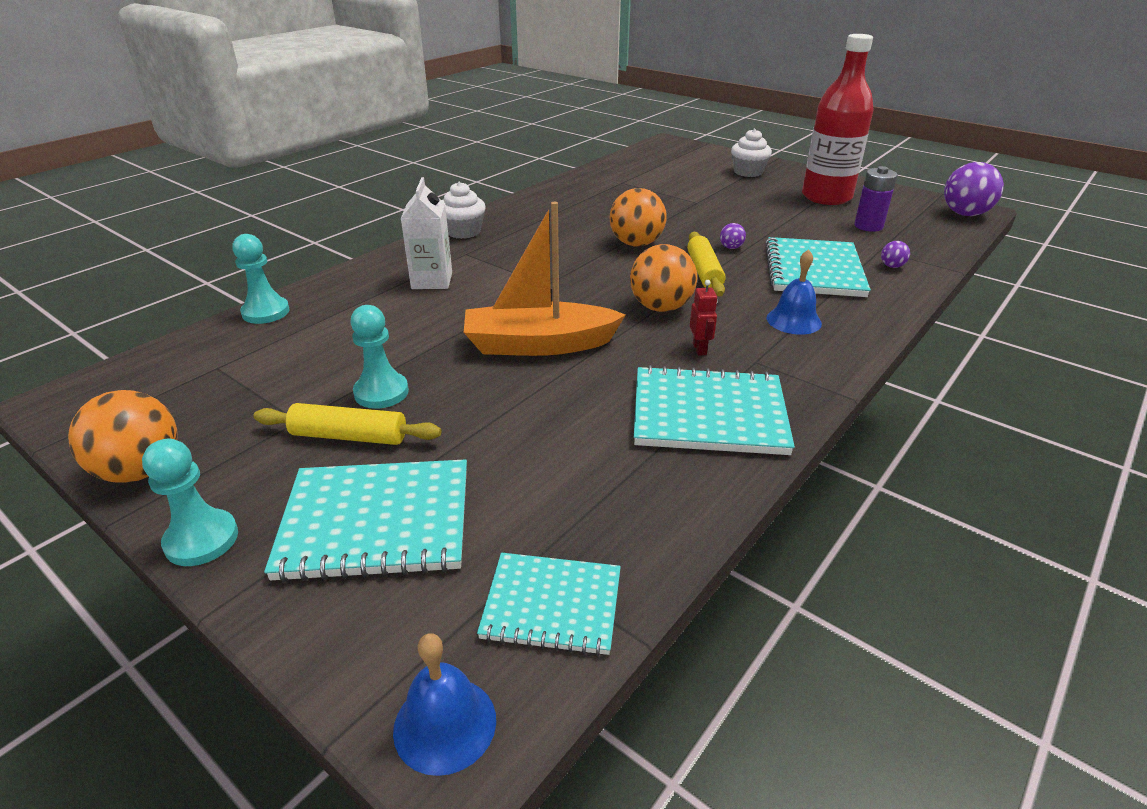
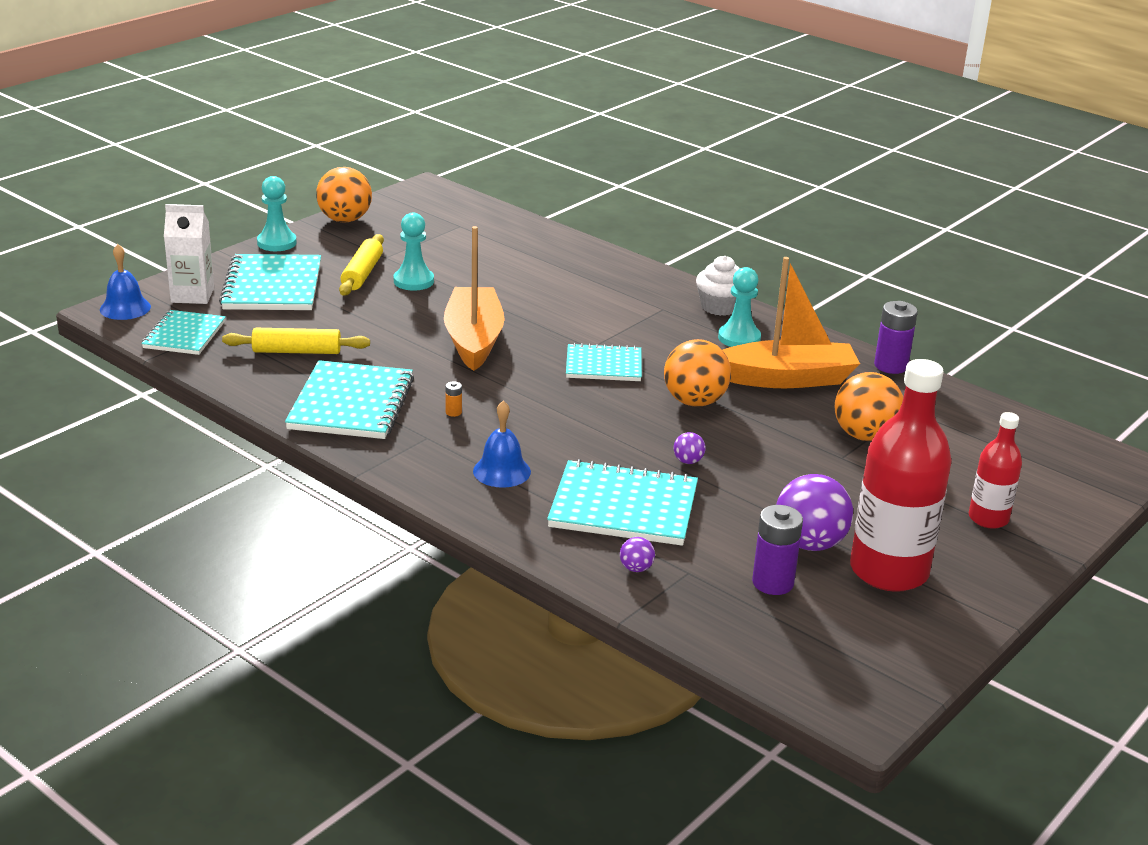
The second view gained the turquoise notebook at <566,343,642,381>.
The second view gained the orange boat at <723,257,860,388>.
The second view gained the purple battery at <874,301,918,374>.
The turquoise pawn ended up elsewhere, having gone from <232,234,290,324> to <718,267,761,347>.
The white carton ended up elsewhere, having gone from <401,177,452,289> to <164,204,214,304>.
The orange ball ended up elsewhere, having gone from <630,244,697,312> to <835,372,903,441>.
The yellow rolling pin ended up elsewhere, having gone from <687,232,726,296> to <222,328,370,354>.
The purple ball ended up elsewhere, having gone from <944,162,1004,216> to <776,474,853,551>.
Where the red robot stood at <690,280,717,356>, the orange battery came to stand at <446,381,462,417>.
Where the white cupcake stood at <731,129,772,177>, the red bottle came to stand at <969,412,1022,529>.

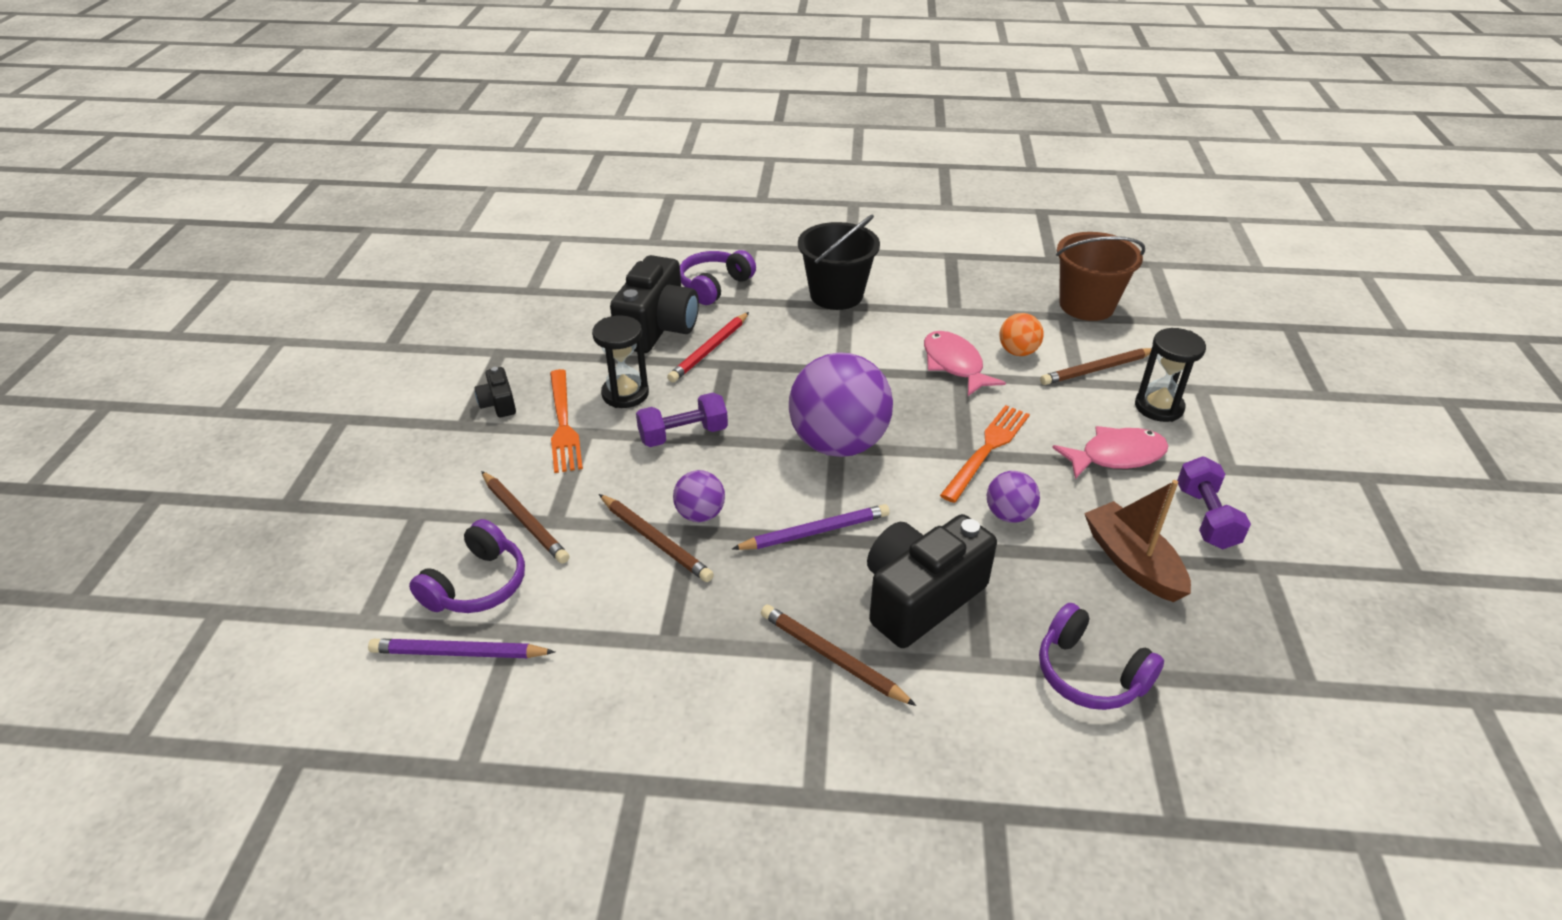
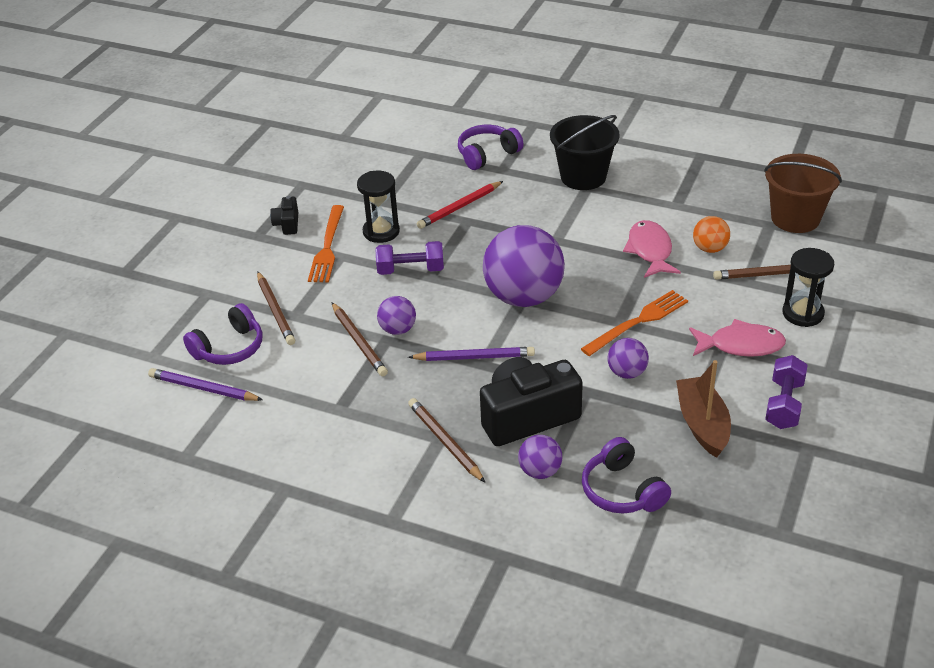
The second view lost the black camera at <610,255,699,353>.
The second view gained the purple ball at <518,435,562,479>.

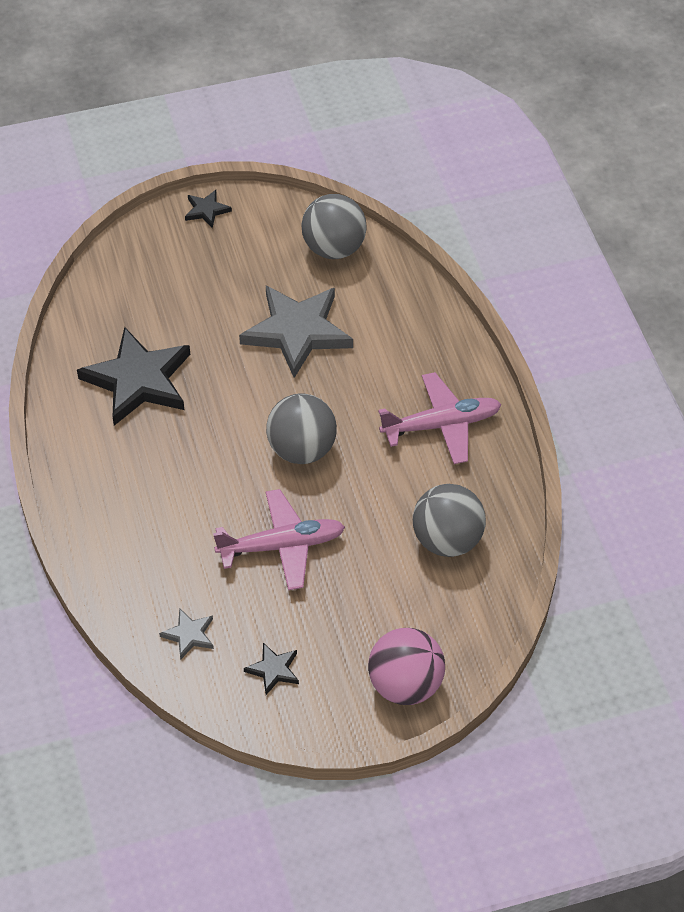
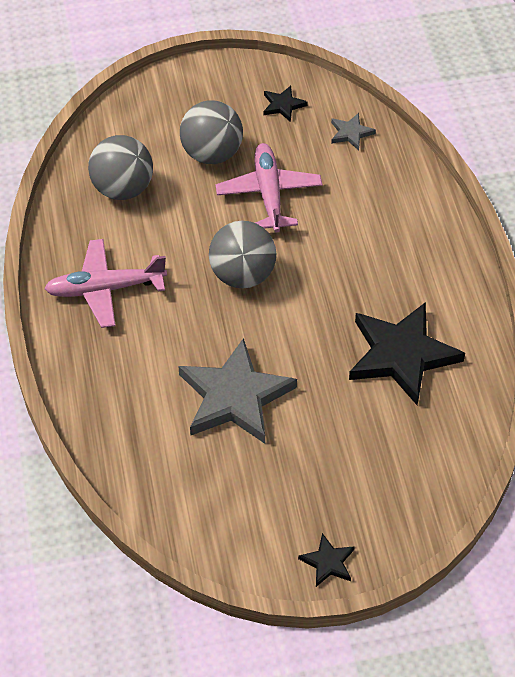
The second view lost the pink ball at <368,628,445,705>.
The grey ball ended up elsewhere, having gone from <301,194,367,259> to <180,100,243,164>.
The pink plane at <213,489,345,590> ended up facing another way, 90 degrees clockwise from before.

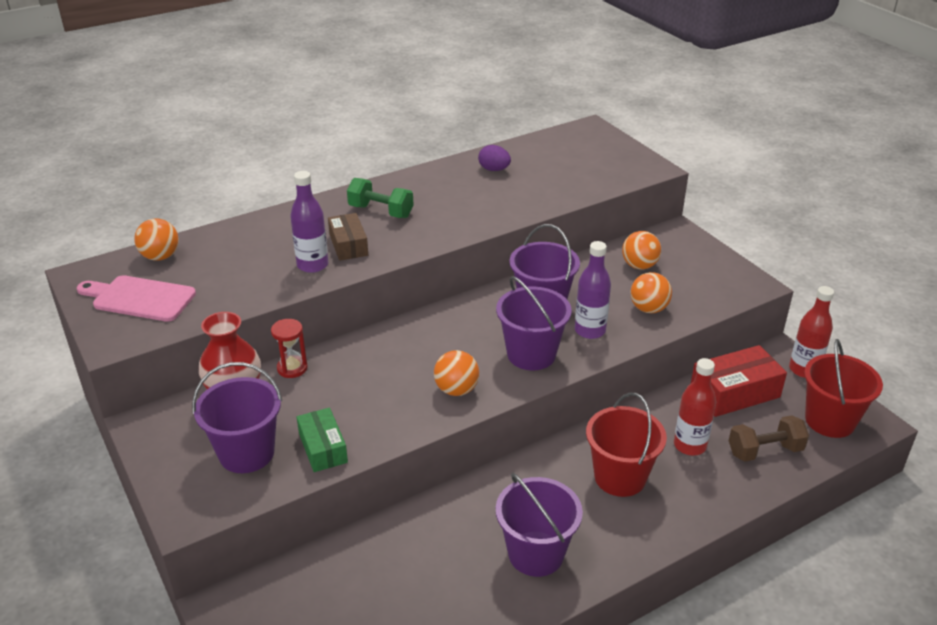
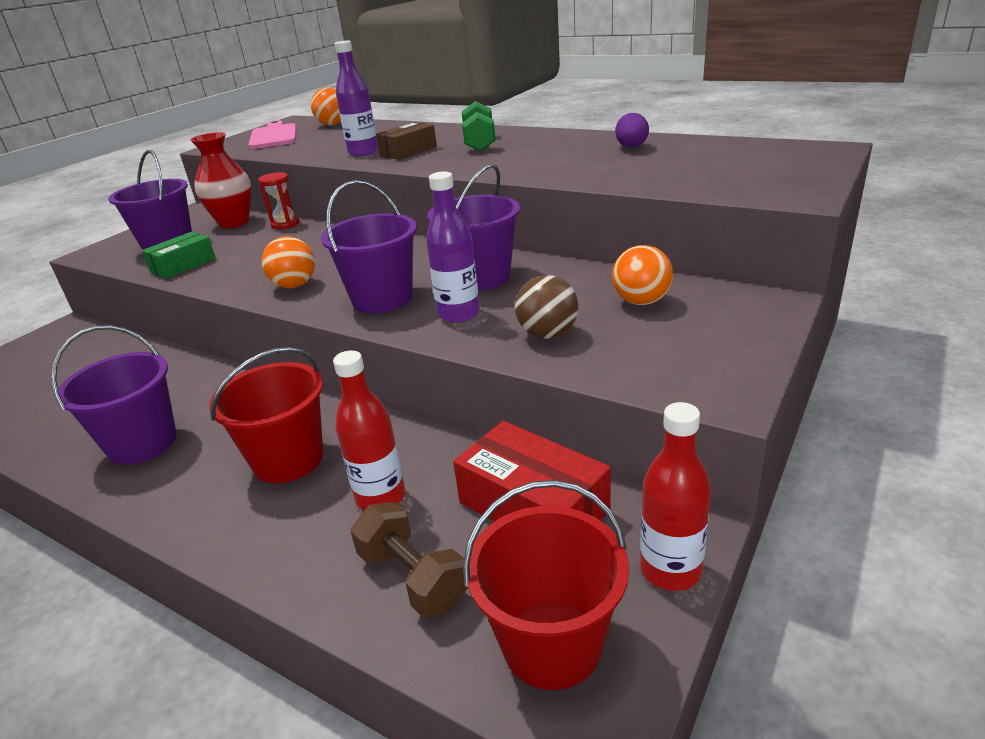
What was the orange ball at <630,272,672,313> turned into the brown ball at <515,275,578,339>.

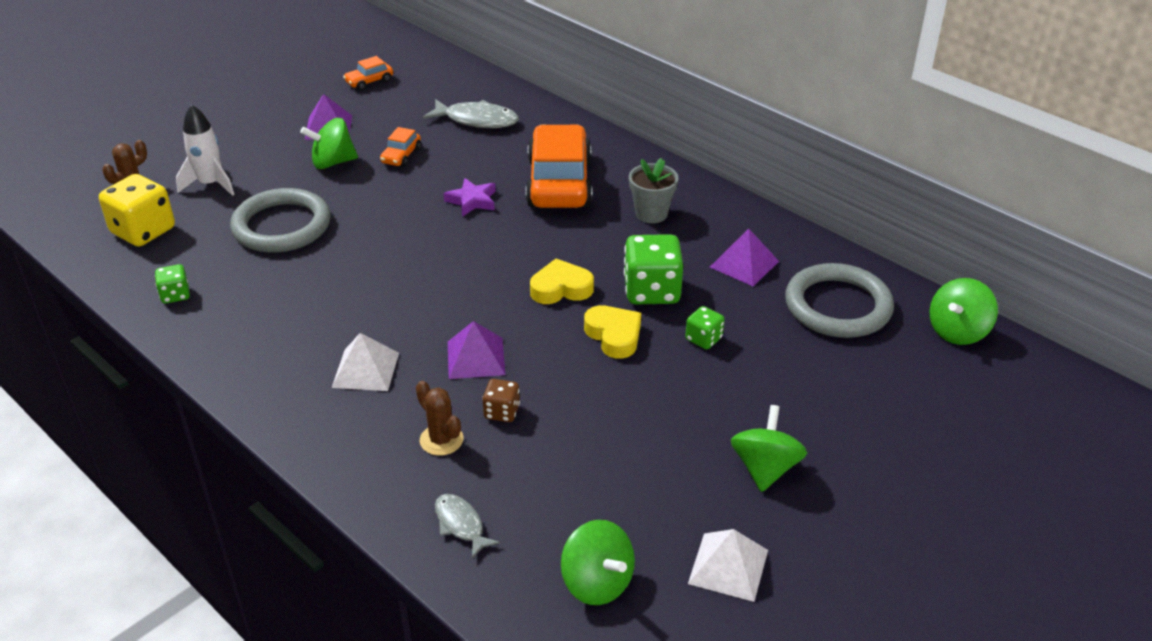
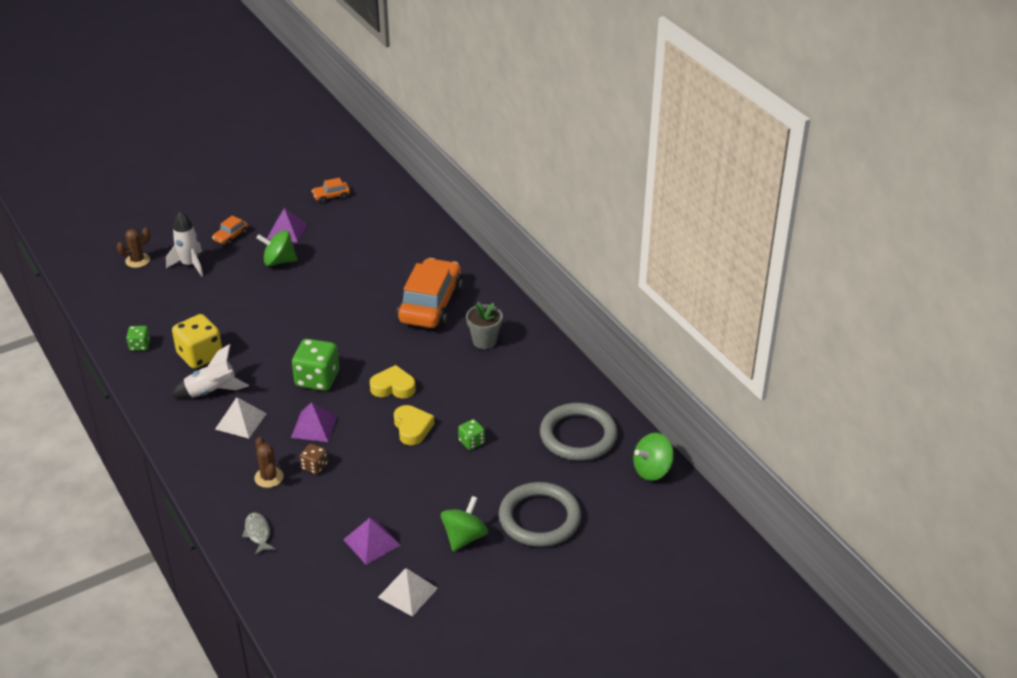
The second view lost the grey fish at <423,99,519,128>.
The second view lost the purple star at <443,178,496,217>.
The second view lost the green spinning top at <561,520,635,605>.
The second view gained the white rocket at <171,344,249,398>.
The yellow dice ended up elsewhere, having gone from <99,174,175,247> to <172,314,222,369>.
The grey ring ended up elsewhere, having gone from <230,188,331,253> to <499,482,581,547>.
The orange car ended up elsewhere, having gone from <380,127,421,167> to <212,216,248,246>.
The green dice ended up elsewhere, having gone from <624,234,683,304> to <292,339,339,391>.
The purple pyramid ended up elsewhere, having gone from <710,228,779,286> to <343,518,401,565>.

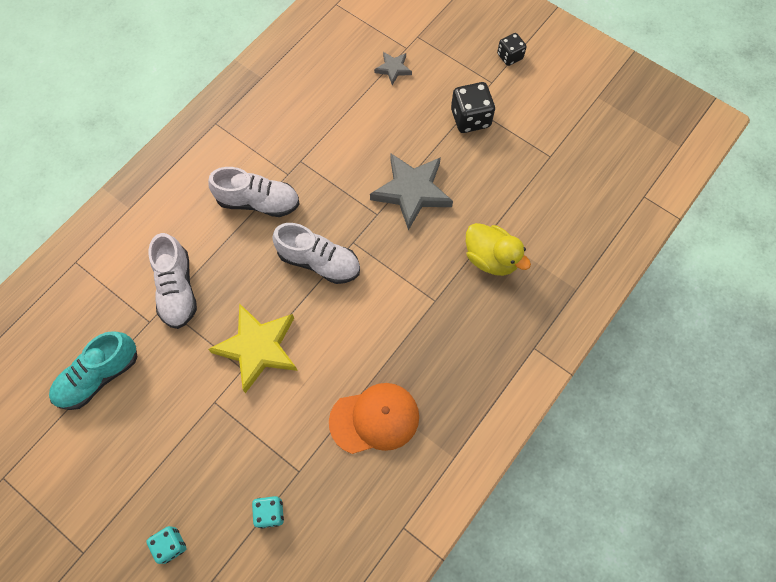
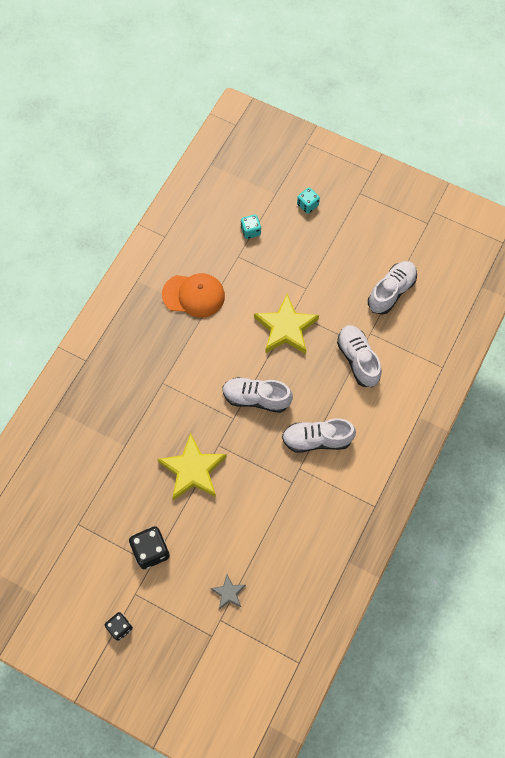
The second view lost the yellow duck at <466,223,531,276>.
What was the turquoise shoe at <49,331,137,410> turned into the white shoe at <368,261,417,315>.
What was the grey star at <370,153,453,230> turned into the yellow star at <157,433,227,500>.
The orange cap at <329,383,419,454> ended up facing another way, 150 degrees counterclockwise from before.

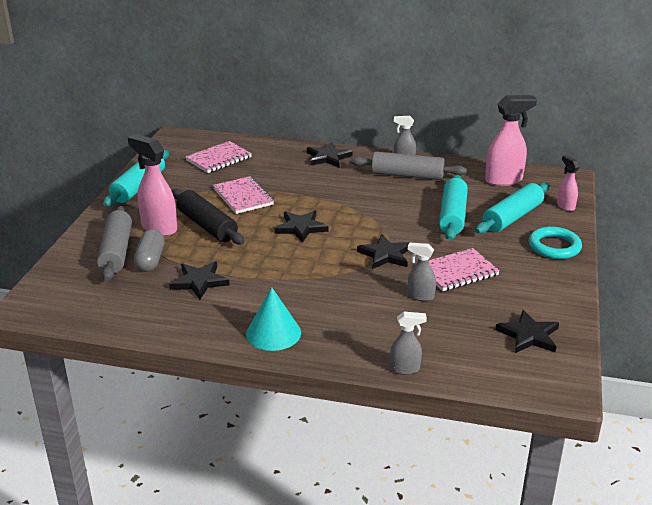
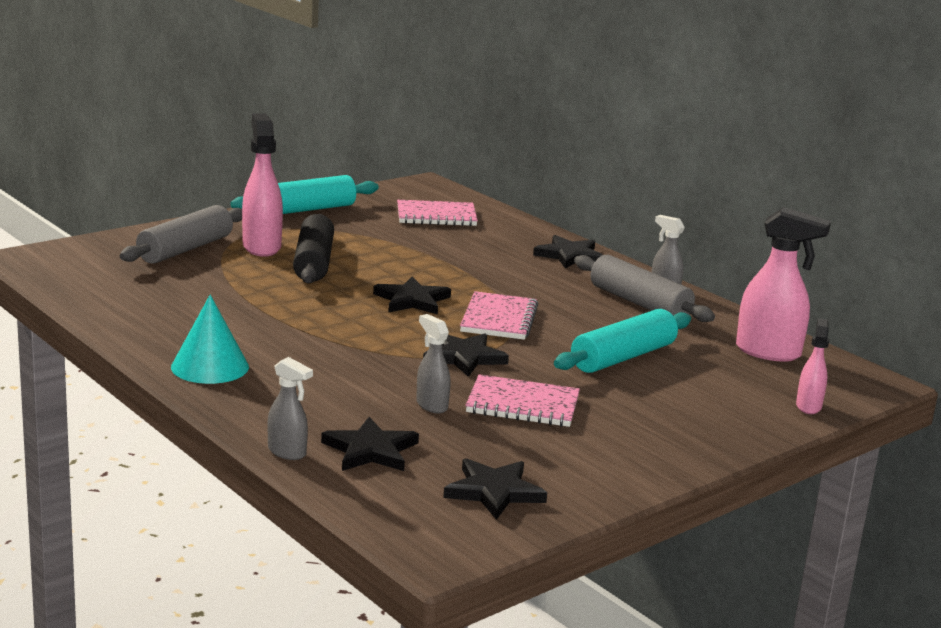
The second view lost the grey capsule at <134,229,164,272>.
The second view lost the turquoise rolling pin at <475,182,549,234>.
The second view lost the turquoise ring at <529,227,582,259>.
The black star ended up elsewhere, having gone from <169,261,230,299> to <321,417,419,471>.
The pink notebook ended up elsewhere, having gone from <213,176,274,214> to <460,291,538,340>.

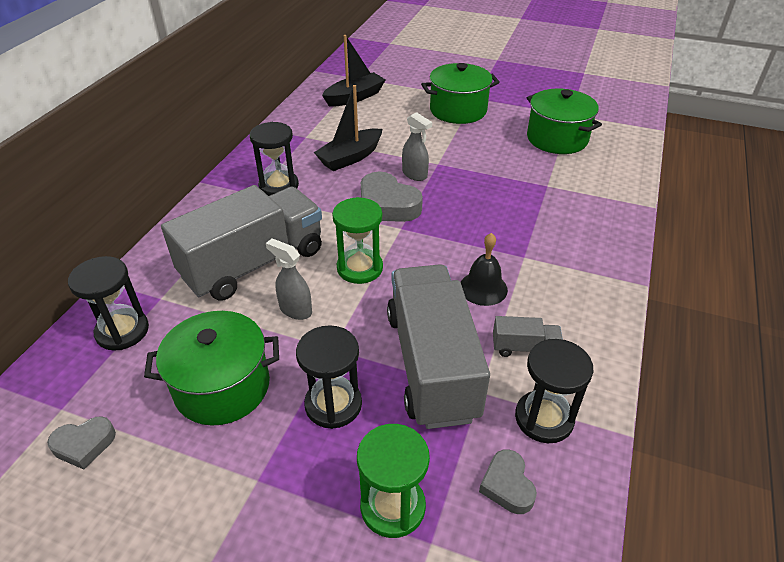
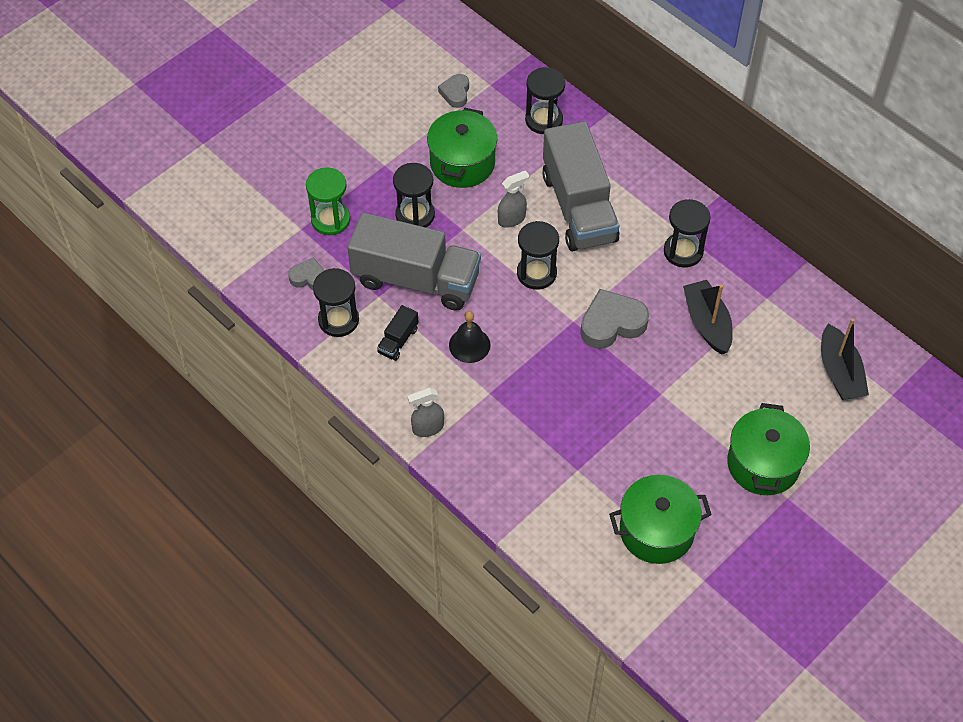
The grey spray bottle ended up elsewhere, having gone from <402,112,432,181> to <407,388,444,437>.
What was the green hourglass at <332,197,383,284> turned into the black hourglass at <517,221,559,290>.
What was the grey truck at <493,316,563,357> turned into the black truck at <377,305,418,361>.

